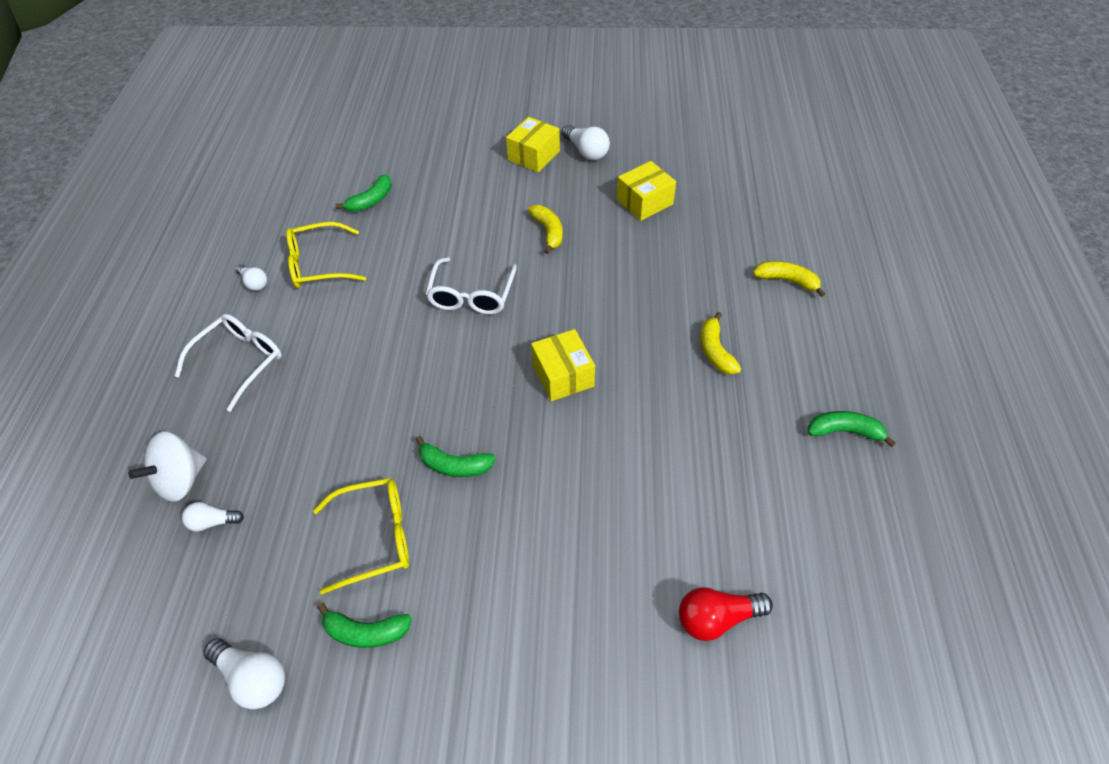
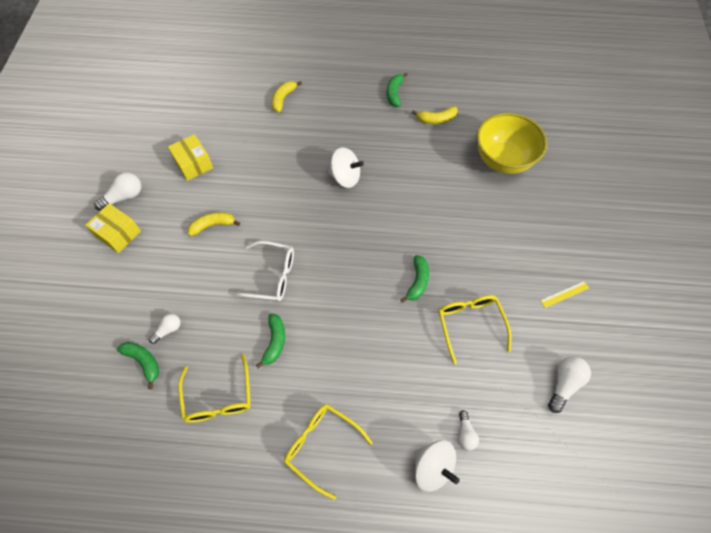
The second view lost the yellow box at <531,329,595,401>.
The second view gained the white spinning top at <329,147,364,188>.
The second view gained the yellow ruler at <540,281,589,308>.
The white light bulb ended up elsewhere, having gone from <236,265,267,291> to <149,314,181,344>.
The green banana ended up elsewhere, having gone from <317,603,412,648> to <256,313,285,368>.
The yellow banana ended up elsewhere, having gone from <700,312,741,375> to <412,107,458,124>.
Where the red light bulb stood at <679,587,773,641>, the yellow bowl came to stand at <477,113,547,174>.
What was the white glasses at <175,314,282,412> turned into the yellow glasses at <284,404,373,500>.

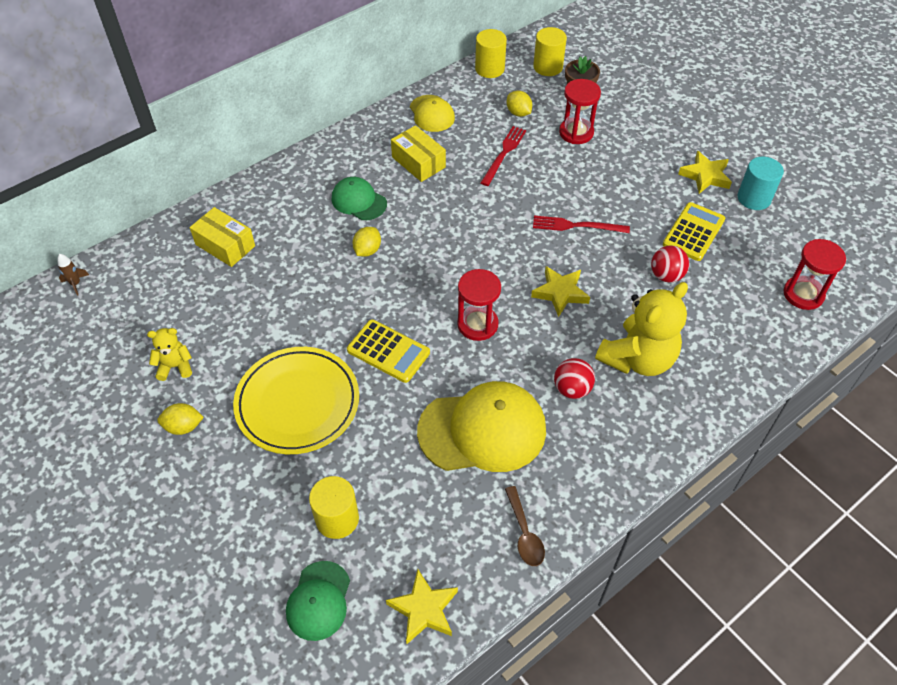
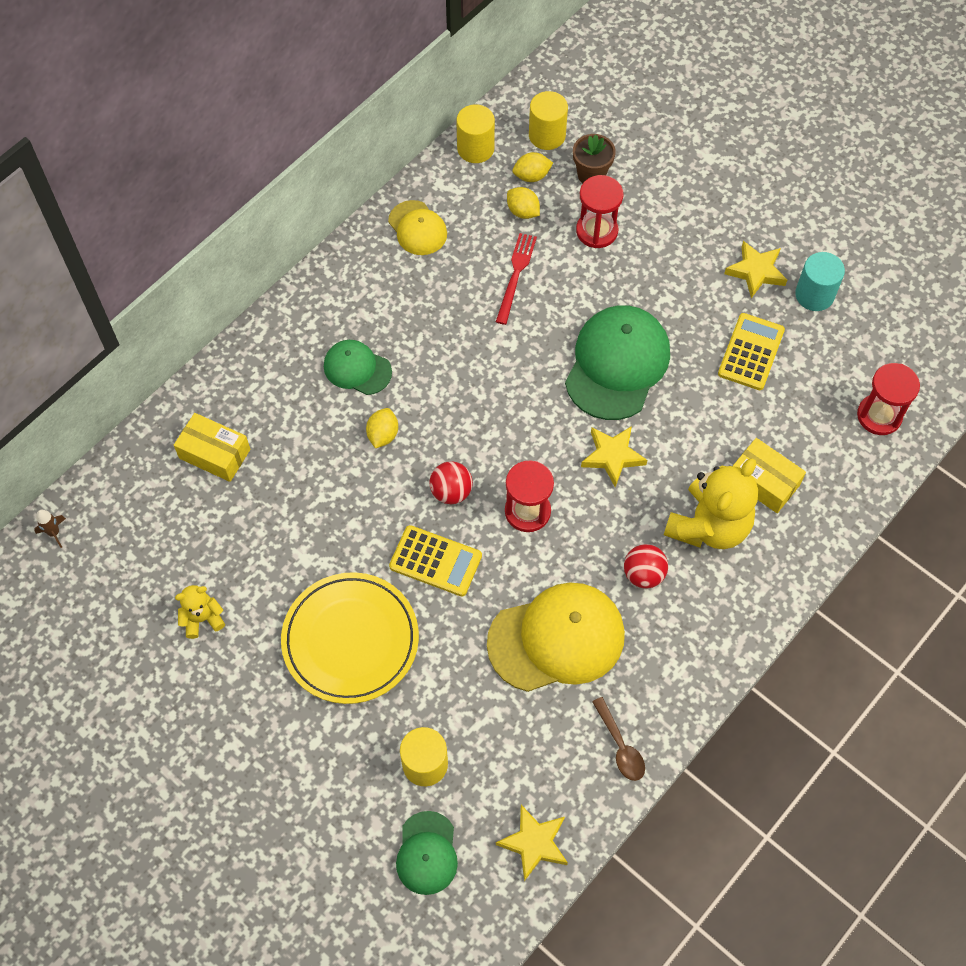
The yellow lemon ended up elsewhere, having gone from <157,403,204,435> to <512,152,553,182>.
The yellow box ended up elsewhere, having gone from <391,125,446,182> to <733,438,806,513>.
The red ball ended up elsewhere, having gone from <651,245,689,283> to <429,461,473,504>.
Where the red fork stood at <533,216,630,233>, the green cap came to stand at <565,305,670,420>.

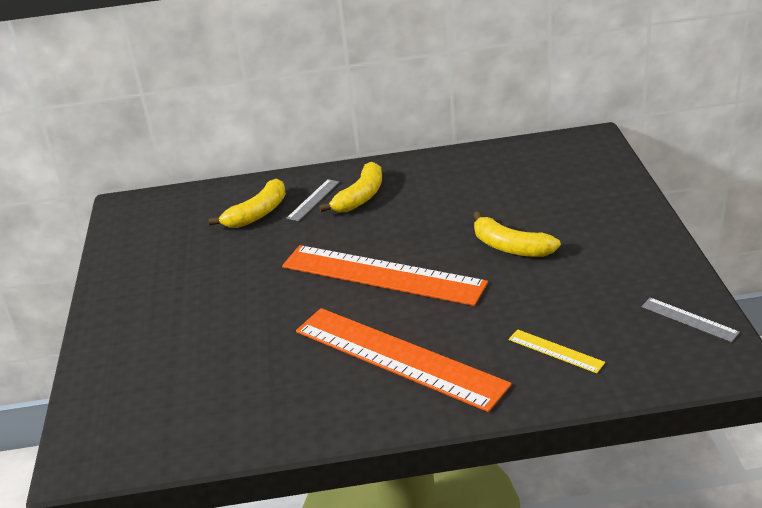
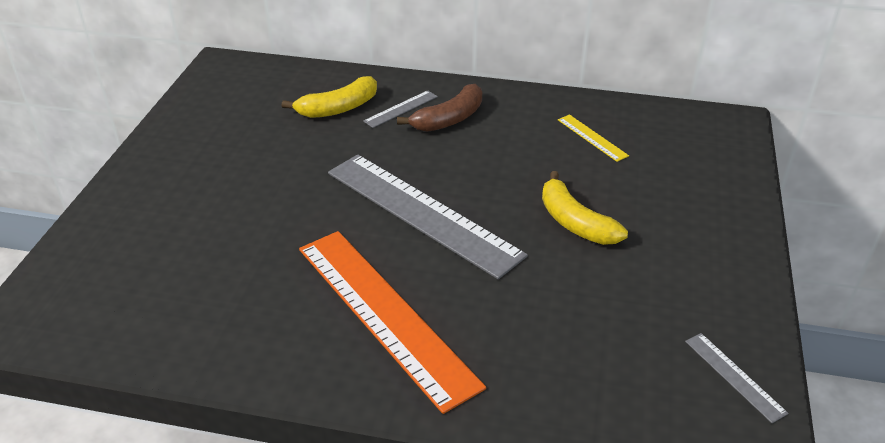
The yellow ruler ended up elsewhere, having gone from <509,329,605,373> to <558,115,629,162>.
What was the orange ruler at <282,245,488,306> turned into the grey ruler at <328,154,528,279>.
What was the yellow banana at <319,162,382,212> turned into the brown banana at <397,84,482,132>.

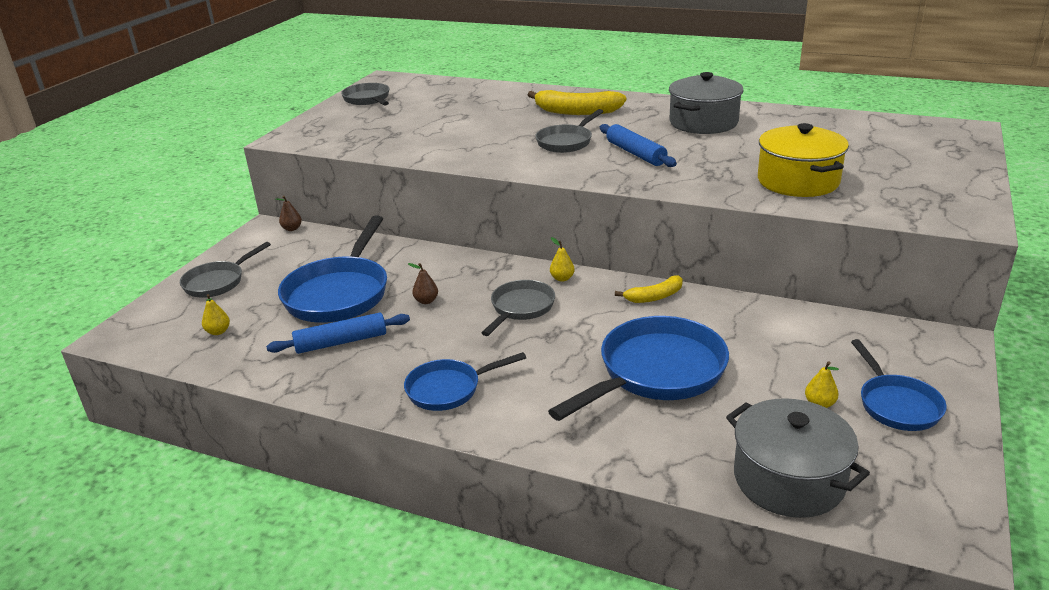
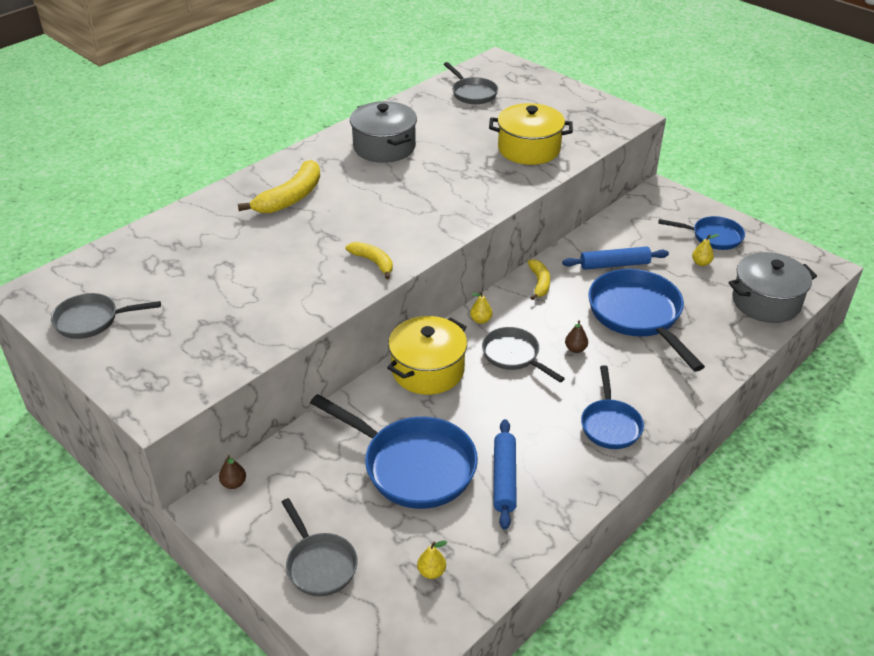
The second view gained the yellow banana at <346,242,393,279>.
The second view gained the yellow pot at <387,316,467,395>.
The brown pear ended up elsewhere, having gone from <408,263,438,304> to <565,320,588,353>.
The grey pan ended up elsewhere, having gone from <535,109,603,153> to <444,62,498,104>.
The blue rolling pin ended up elsewhere, having gone from <600,124,677,167> to <562,246,669,270>.

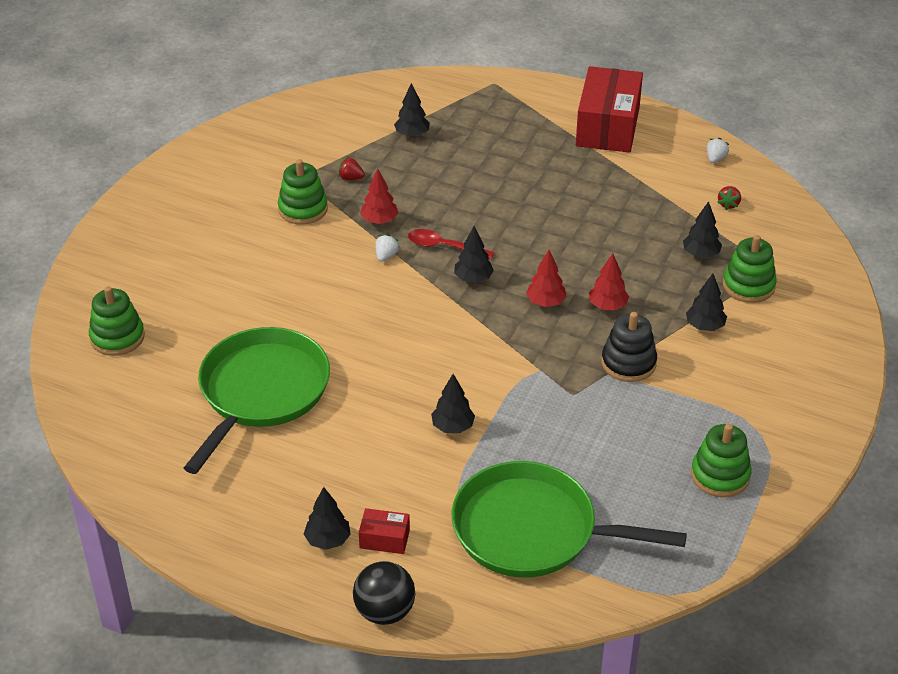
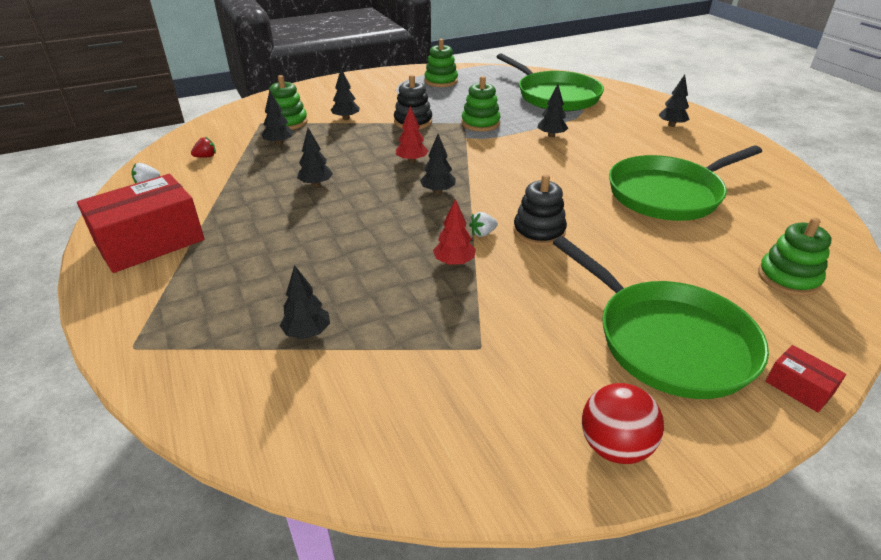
The second view lost the red strawberry at <338,157,365,180>.
The second view lost the black ball at <353,561,415,625>.
The second view lost the red spoon at <408,229,495,259>.
The second view lost the red tree at <589,253,629,311>.
The second view gained the black tree at <297,128,333,187>.
The second view gained the black stacking toy at <513,174,567,246>.
The second view gained the green pan at <553,236,769,399>.
The second view gained the red ball at <582,383,664,464>.
The green stacking toy ended up elsewhere, having gone from <278,159,328,225> to <461,76,501,132>.
The red box ended up elsewhere, having gone from <359,508,410,554> to <766,345,846,412>.

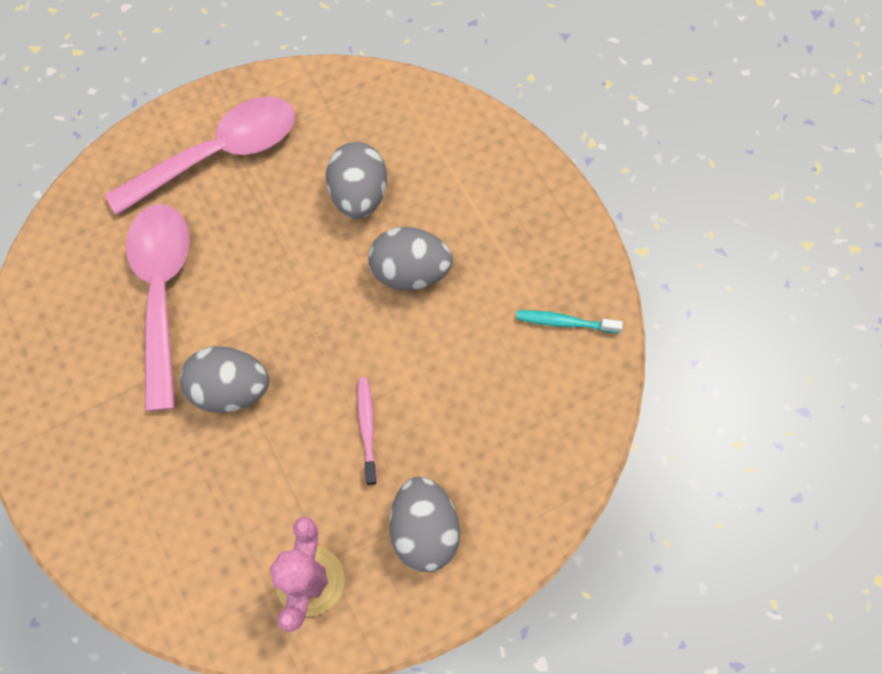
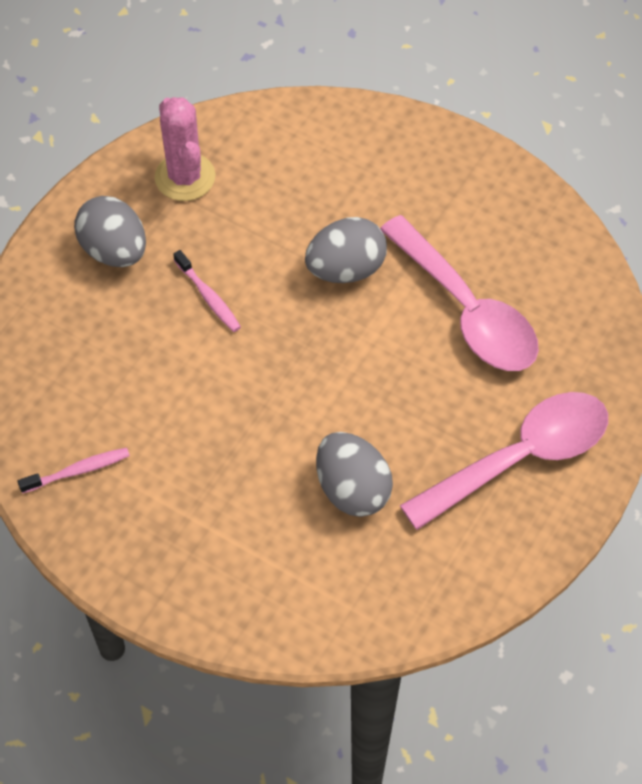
The second view lost the grey egg at <368,227,453,290>.
What was the turquoise toothbrush at <516,310,623,333> turned into the pink toothbrush at <17,448,130,494>.
The pink spoon at <105,97,295,215> ended up facing another way, 150 degrees counterclockwise from before.

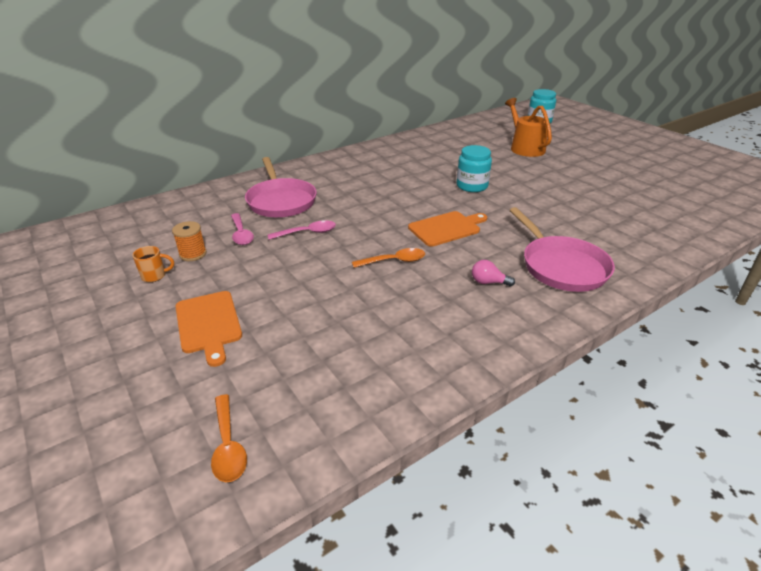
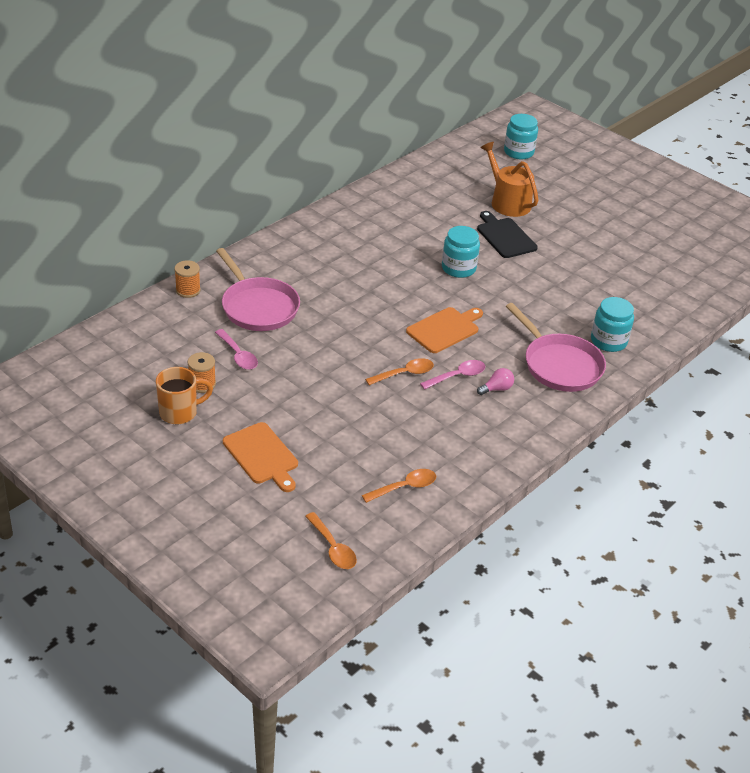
The second view gained the orange spool at <174,260,201,298>.
The second view gained the orange spoon at <362,469,436,503>.
The second view gained the black cutting board at <477,211,538,258>.
The second view gained the turquoise jar at <591,297,634,352>.
The pink spoon ended up elsewhere, having gone from <267,220,336,240> to <420,360,485,390>.
The pink light bulb at <472,260,515,286> ended up facing another way, 150 degrees clockwise from before.
The size of the orange mug at <132,246,174,282> changed by a factor of 1.61.

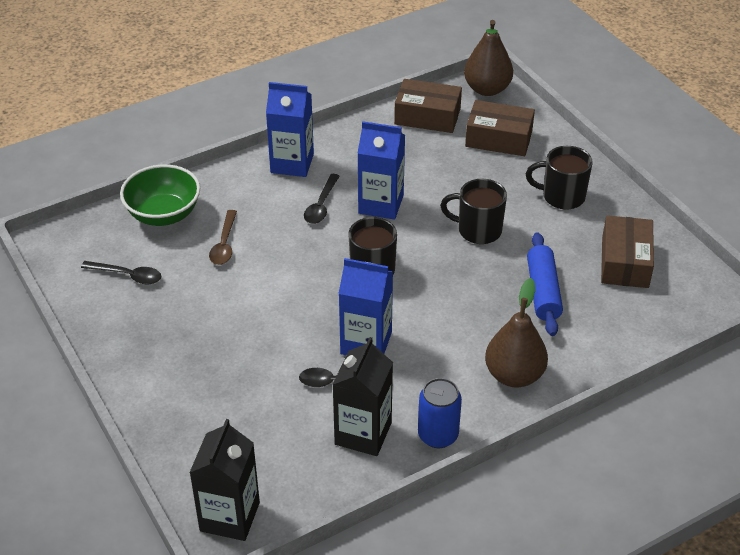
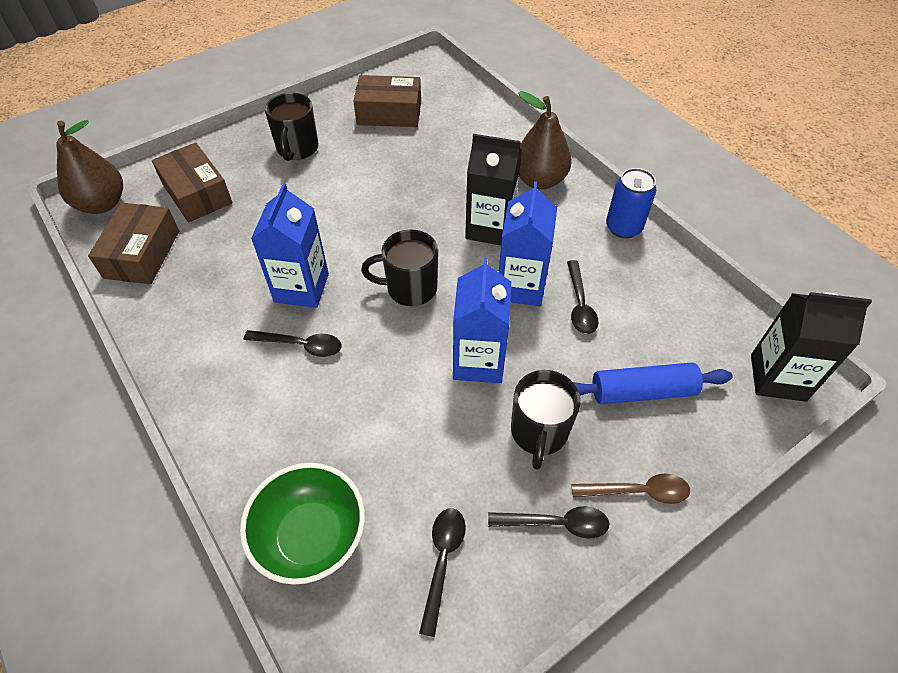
The second view gained the black spoon at <488,506,609,539>.
The brown spoon ended up elsewhere, having gone from <209,210,237,265> to <572,474,690,504>.
The blue carton ended up elsewhere, having gone from <266,82,314,177> to <453,258,511,383>.
The black carton ended up elsewhere, having gone from <332,337,393,456> to <465,134,522,246>.
The black mug ended up elsewhere, having gone from <440,179,507,244> to <511,370,581,470>.
The blue rolling pin ended up elsewhere, having gone from <527,232,563,336> to <573,362,732,404>.
The brown box at <465,100,535,156> ended up facing another way, 45 degrees counterclockwise from before.

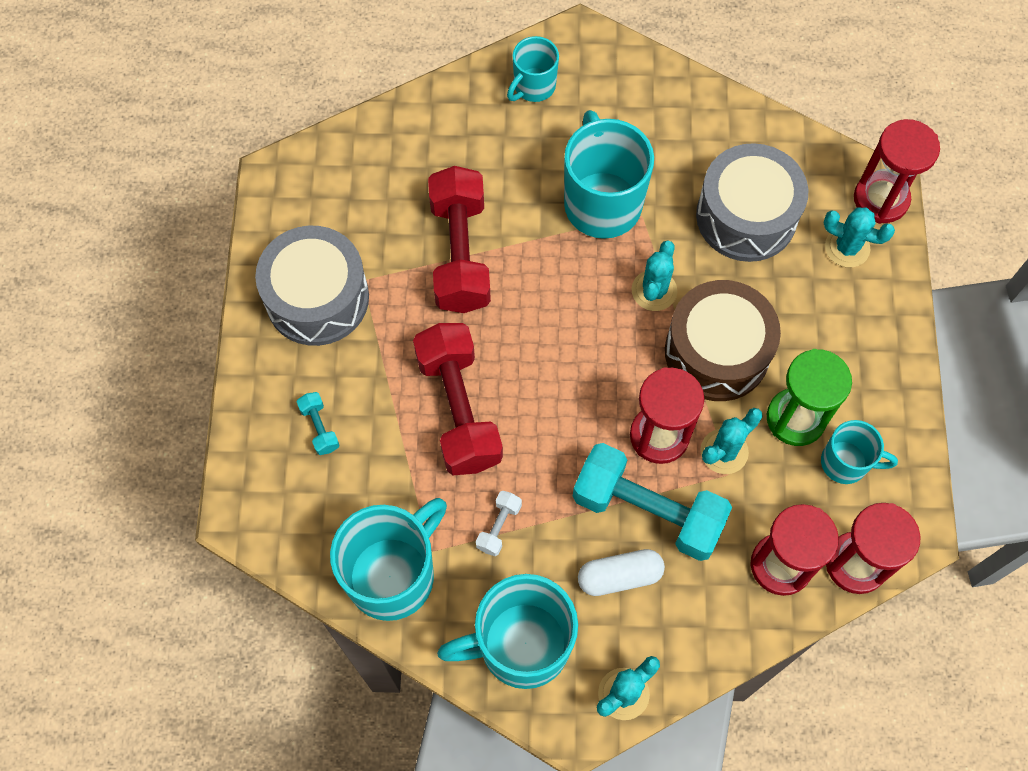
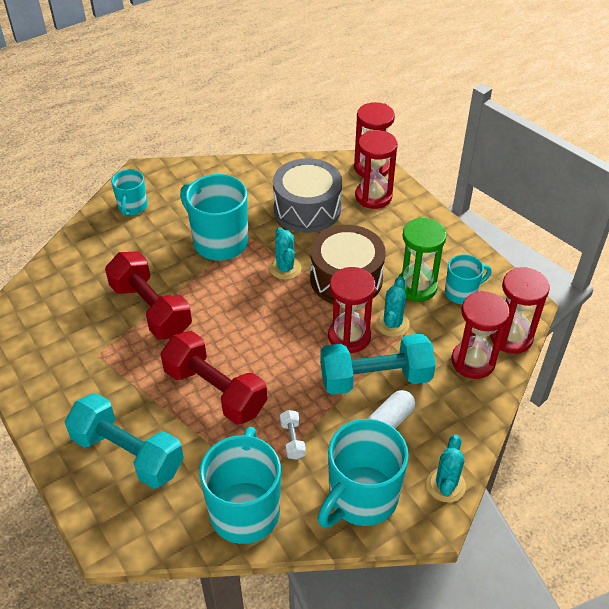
The second view lost the grey drum at <255,226,369,346>.
Where the turquoise cactus stood at <824,207,895,267>, the red hourglass came to stand at <355,130,398,209>.
The size of the turquoise dumbbell at <297,392,339,455> changed by a factor of 2.39.

